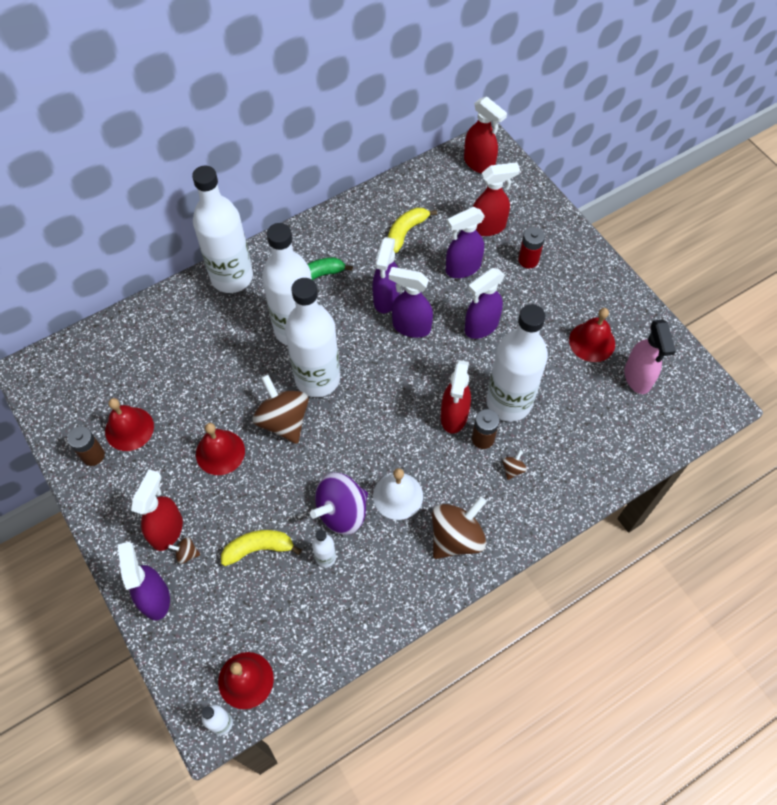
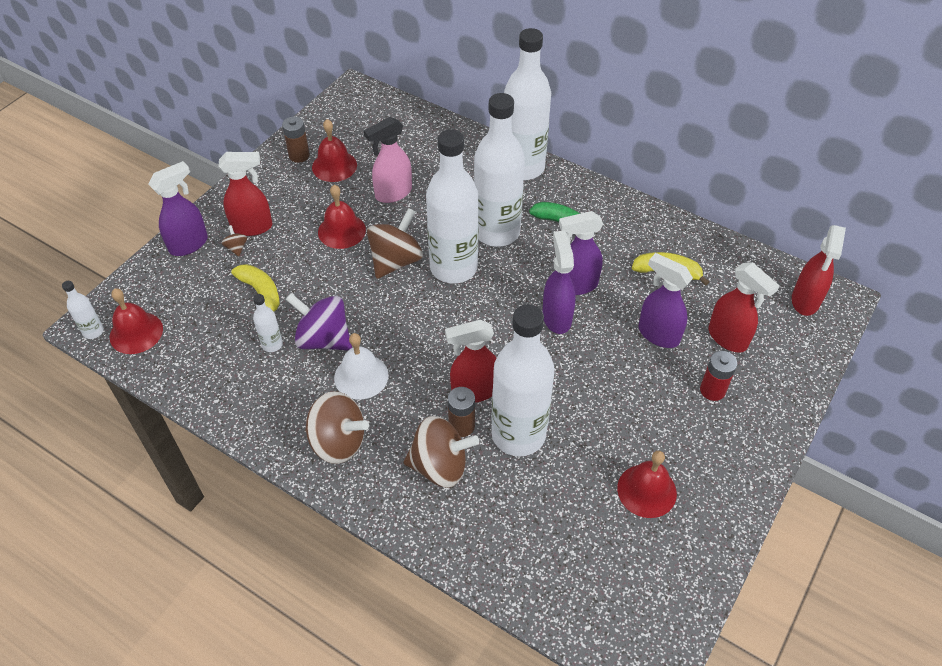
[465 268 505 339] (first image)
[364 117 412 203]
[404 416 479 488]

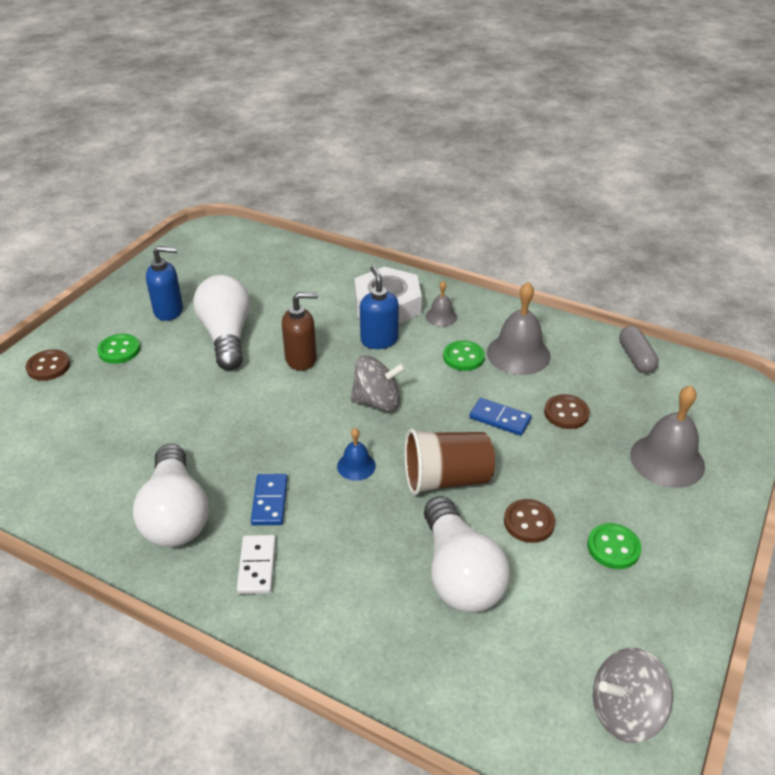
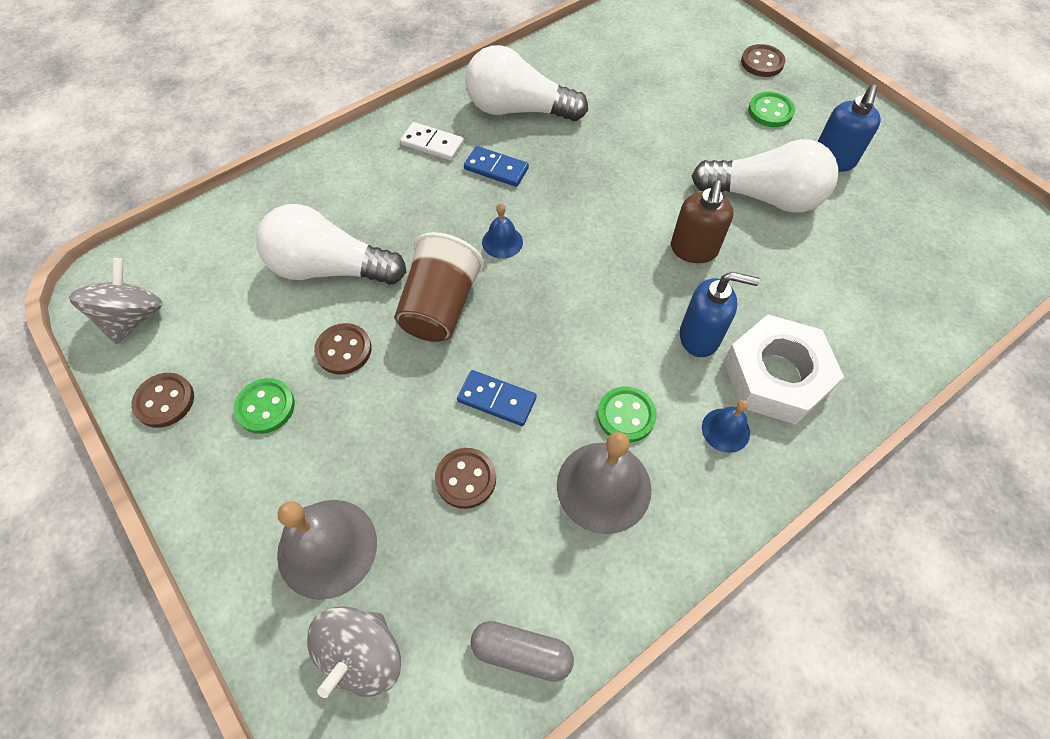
[131 373 194 428]
[307 606 401 698]
[702 400 750 453]
[457 370 537 426]

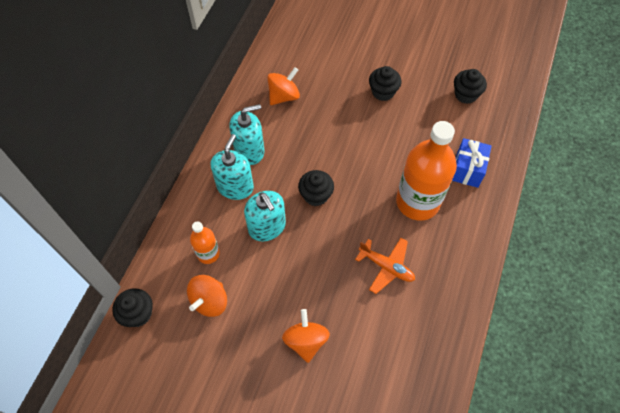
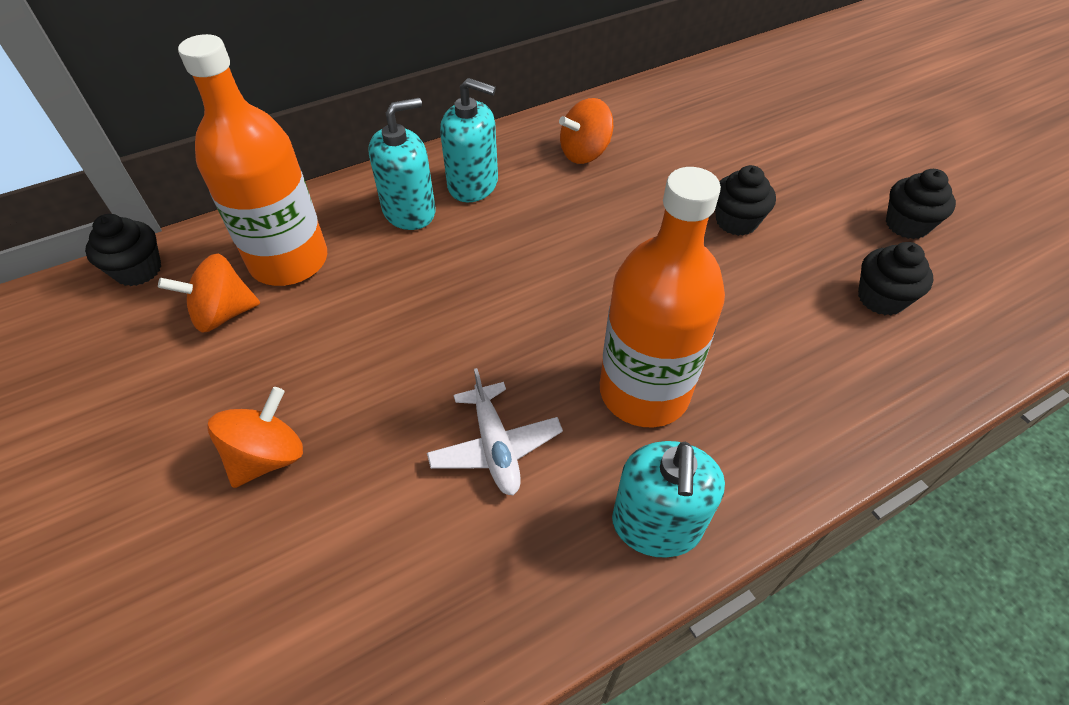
[452 138 492 188] (first image)
[612 441 725 558]
[886 169 956 239]
[427 368 563 495]
[559 98 613 164]
[178 34 327 286]

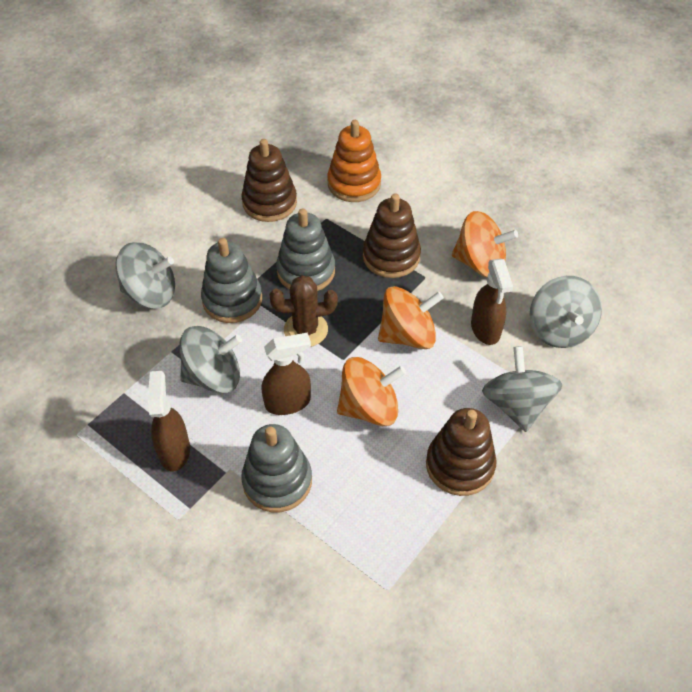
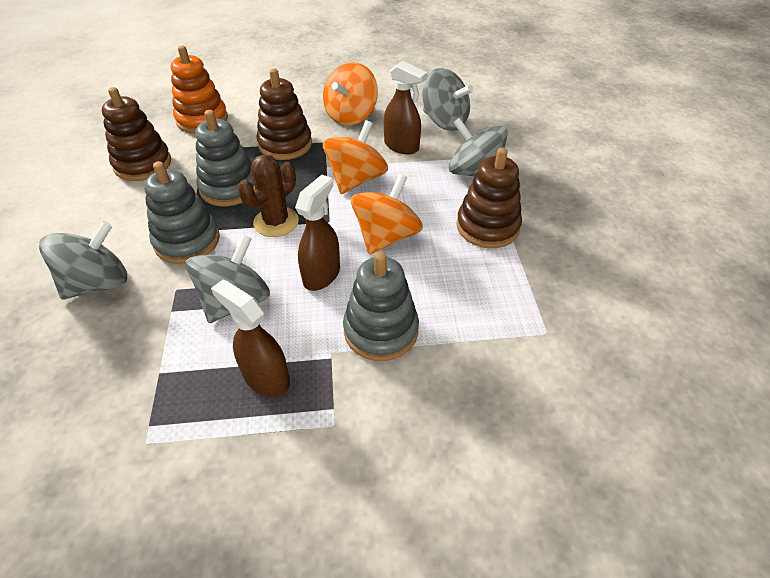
[323 62 378 126]

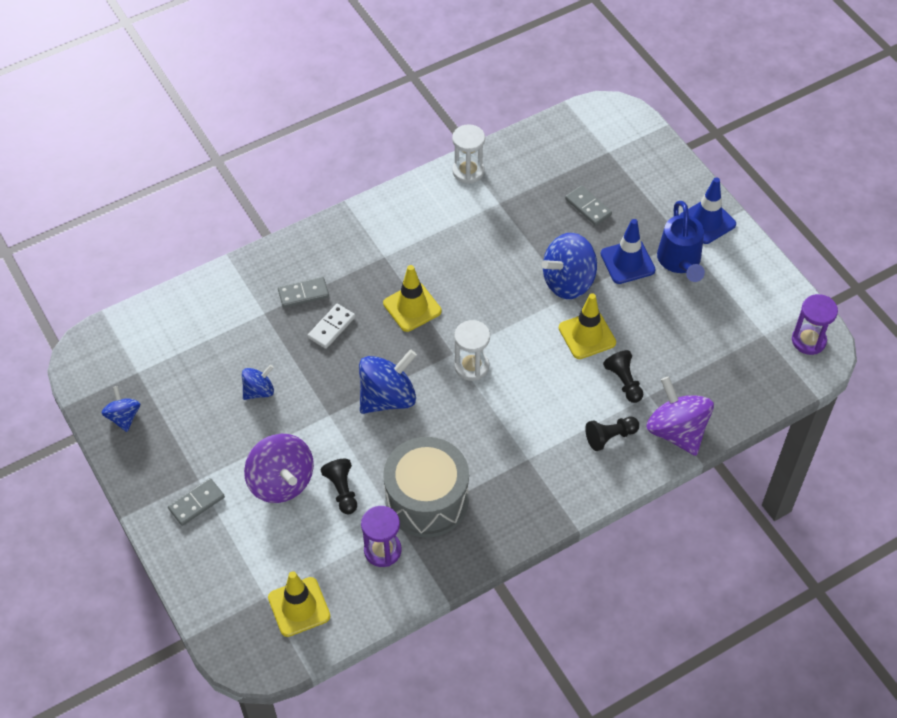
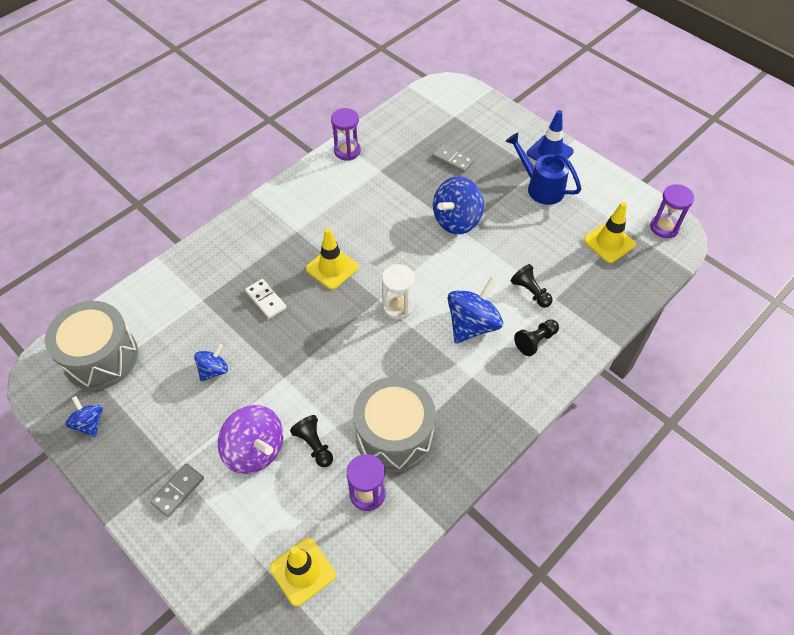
[278 277 329 308] (first image)
[600 219 656 284] (first image)
[646 376 714 456] (first image)
[45 301 138 390]
[447 277 503 344]
[583 202 636 263]
[331 108 361 161]
[245 279 287 319]
[505 133 581 205]

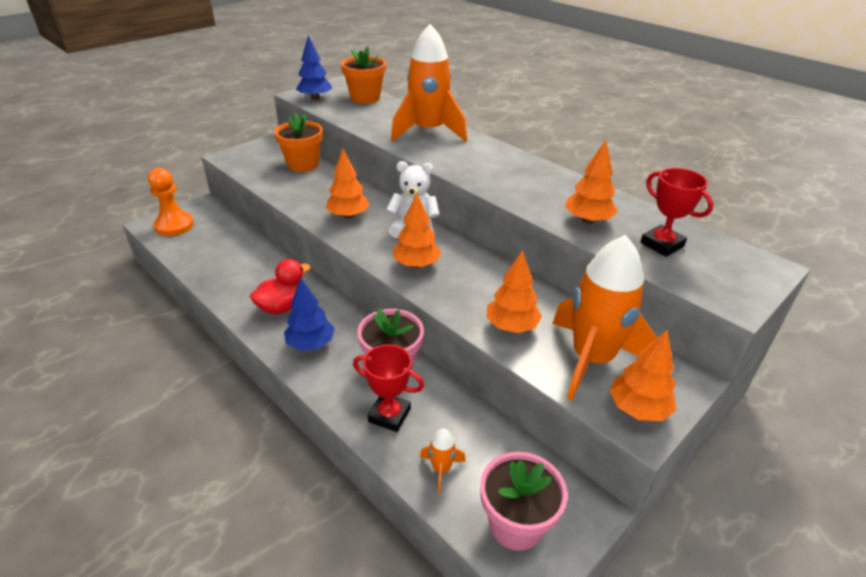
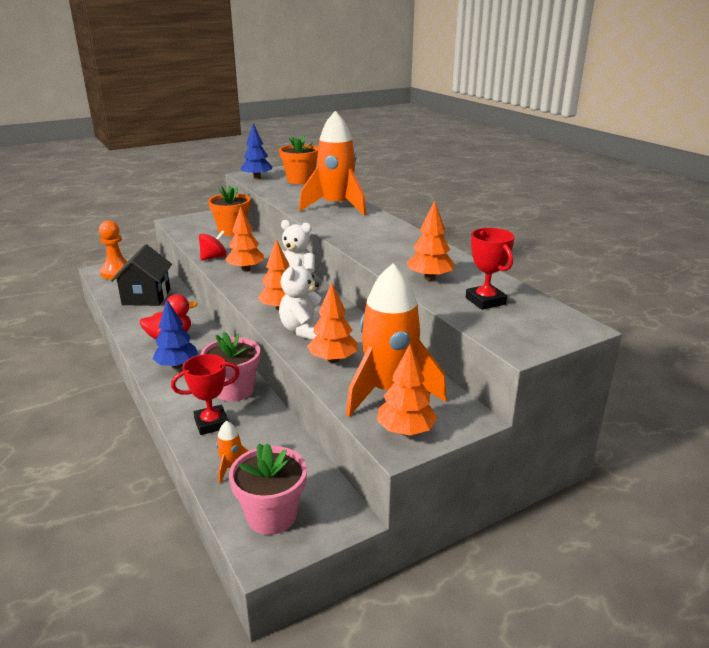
[111 244 172 306]
[199 230 227 260]
[279 257 321 340]
[171 354 240 435]

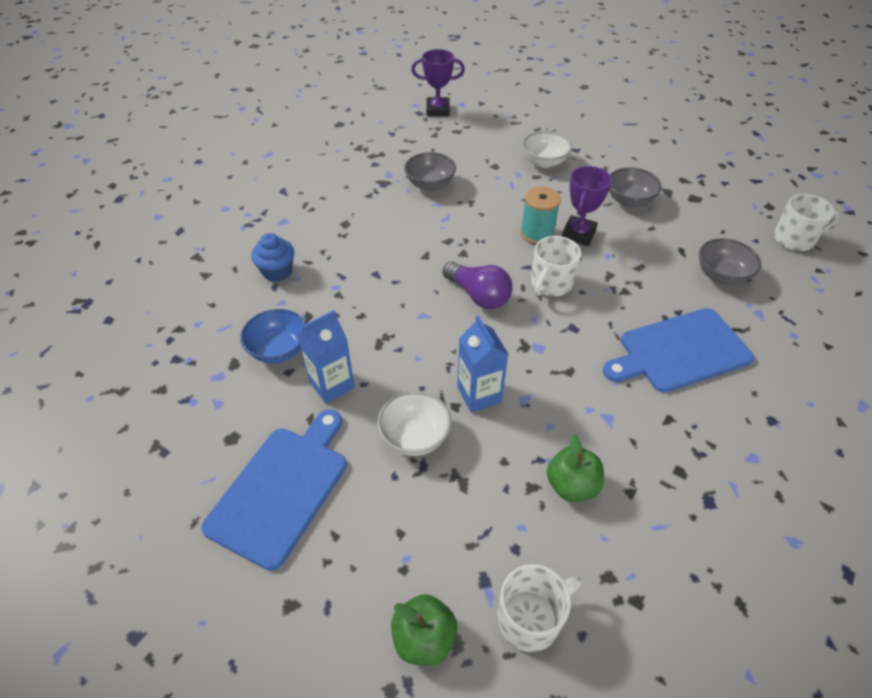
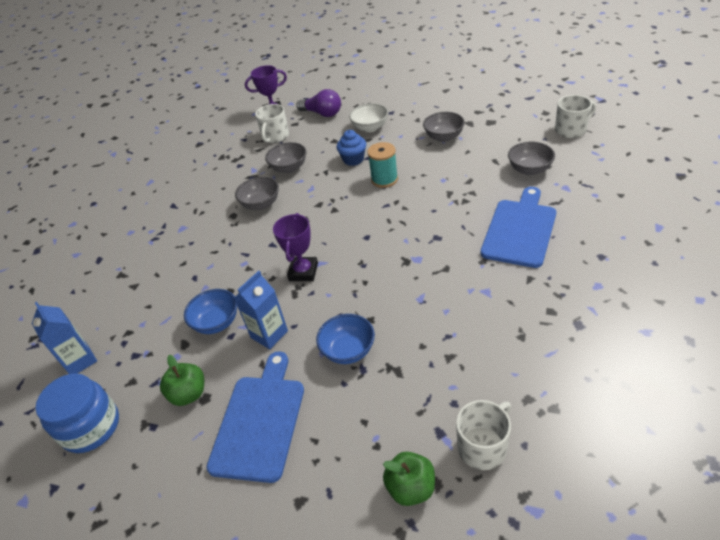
[35 373 119 453]
[235 177 279 210]
[337 130 366 166]
[296 89 341 117]
[32 302 97 374]
[255 104 289 143]
[160 355 204 406]
[273 213 318 281]
[316 314 375 364]
[481 187 556 268]

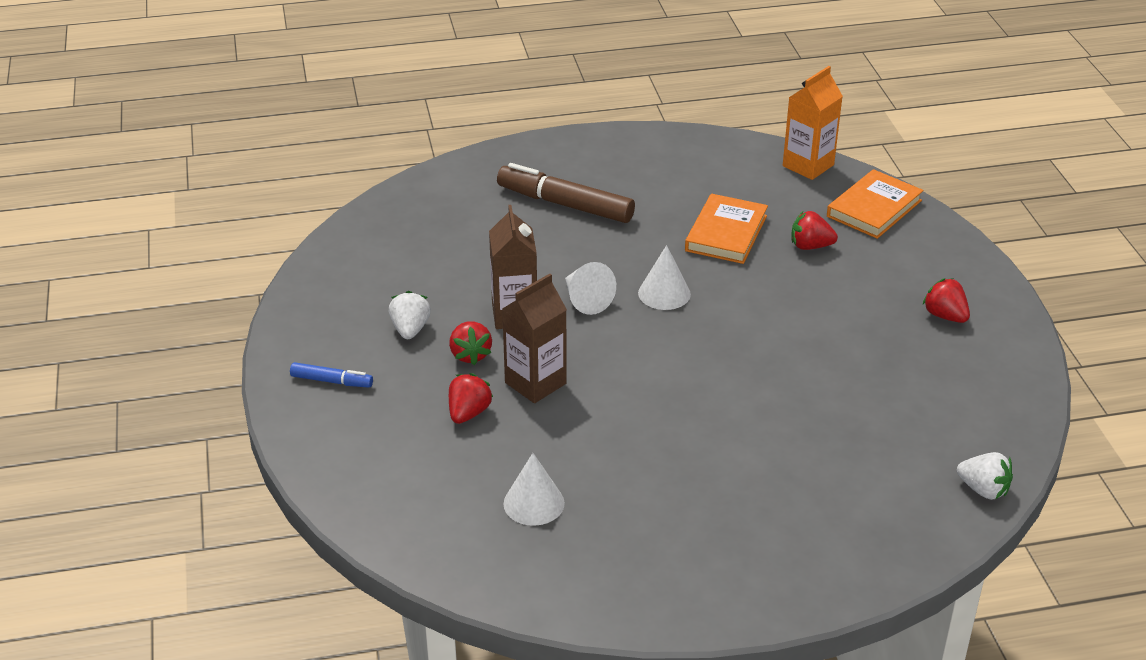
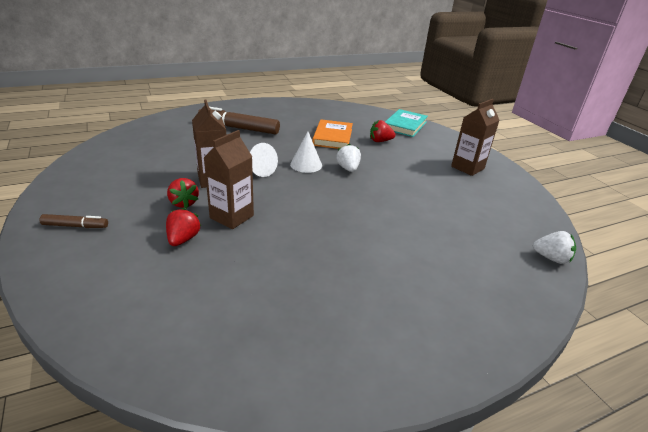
[504 453 565 526] (first image)
[783 66 843 180] (first image)
[336 143 361 172]
[451 99 499 176]
[40 214 108 228]
[385 109 428 137]

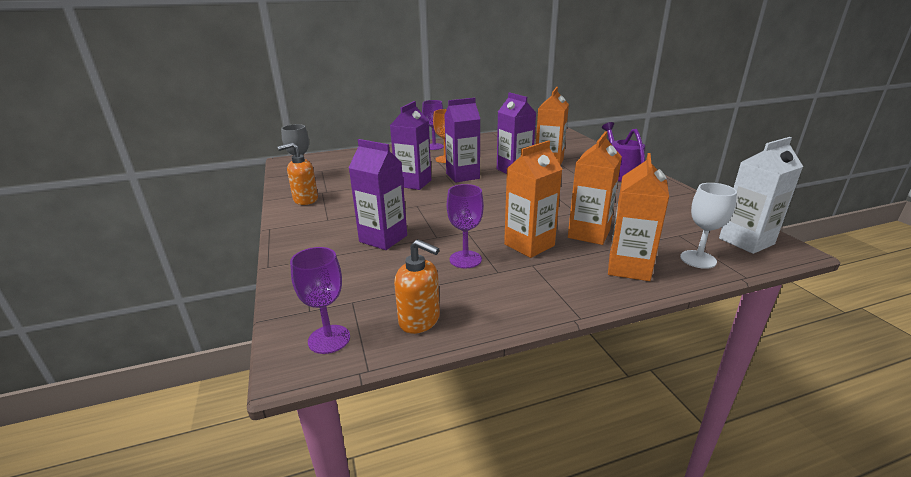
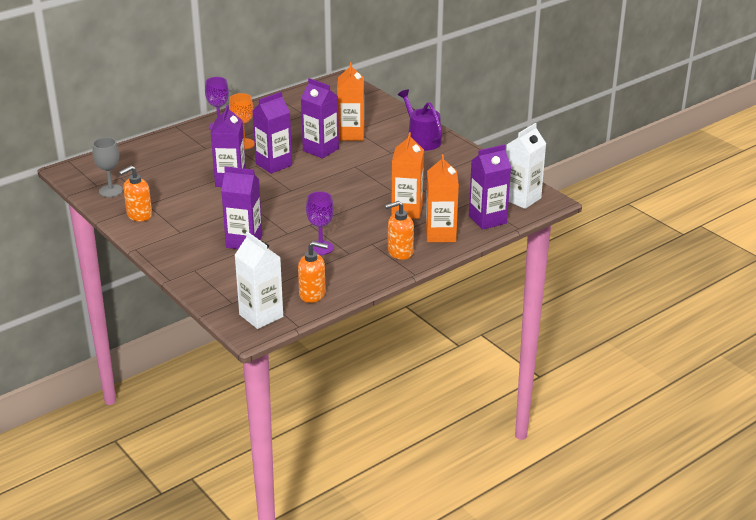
[504 141 562 258] (first image)
[385 201 414 260]
[235 231 283 329]
[469 144 511 230]

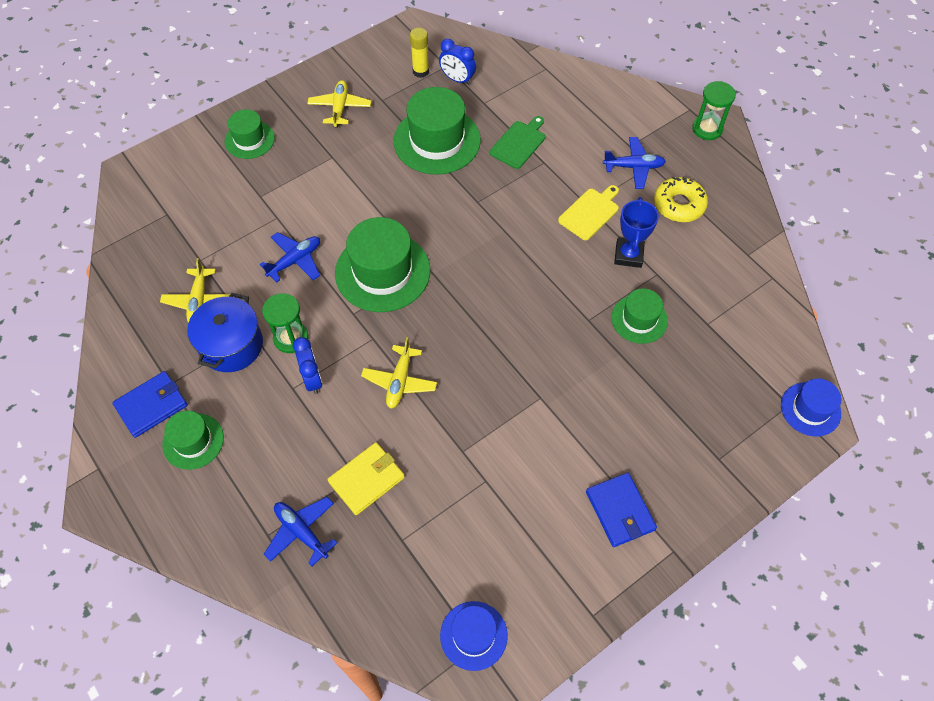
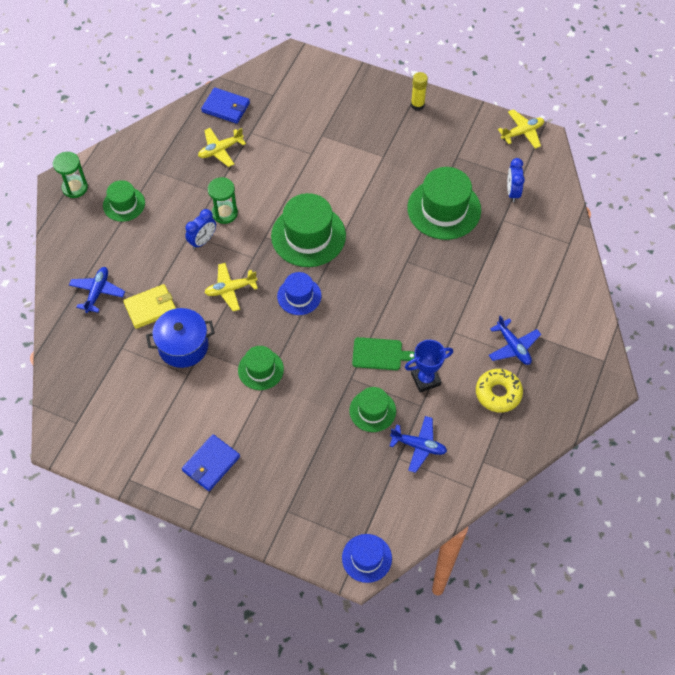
[558 185 619 240] (first image)
[201 87 250 124]
[146 308 215 368]
[238 346 284 390]
[390 416 447 473]
[498 109 544 149]
[411 72 428 111]
[277 272 321 315]
[352 337 414 370]
[53 152 88 198]
[123 284 176 329]

